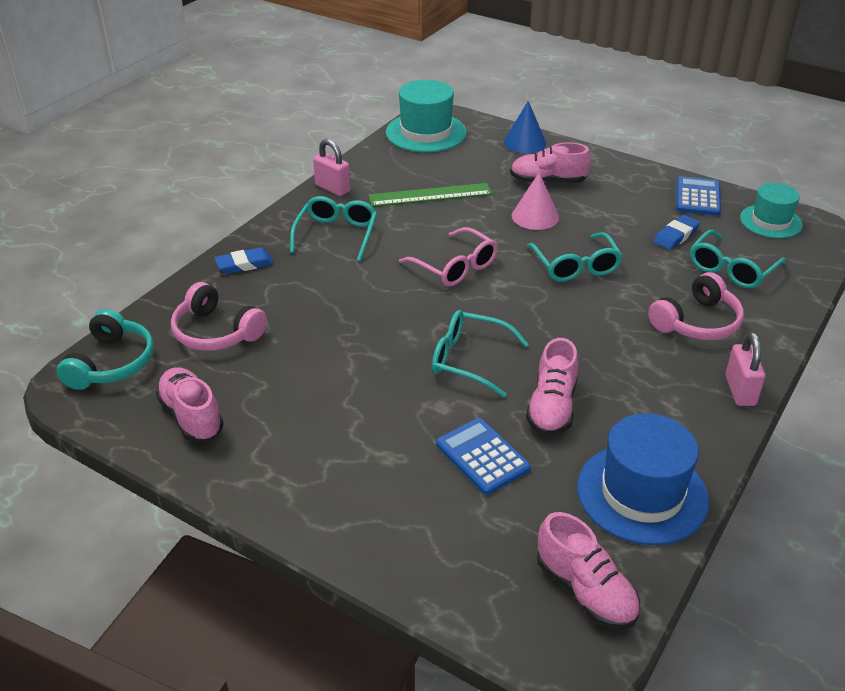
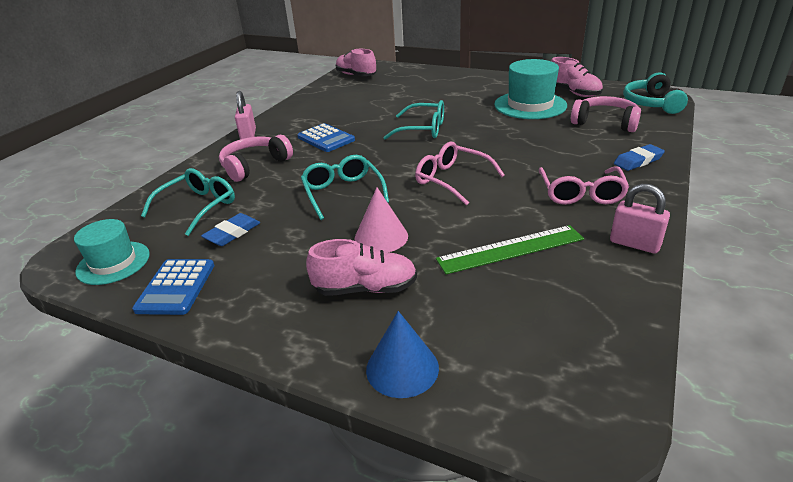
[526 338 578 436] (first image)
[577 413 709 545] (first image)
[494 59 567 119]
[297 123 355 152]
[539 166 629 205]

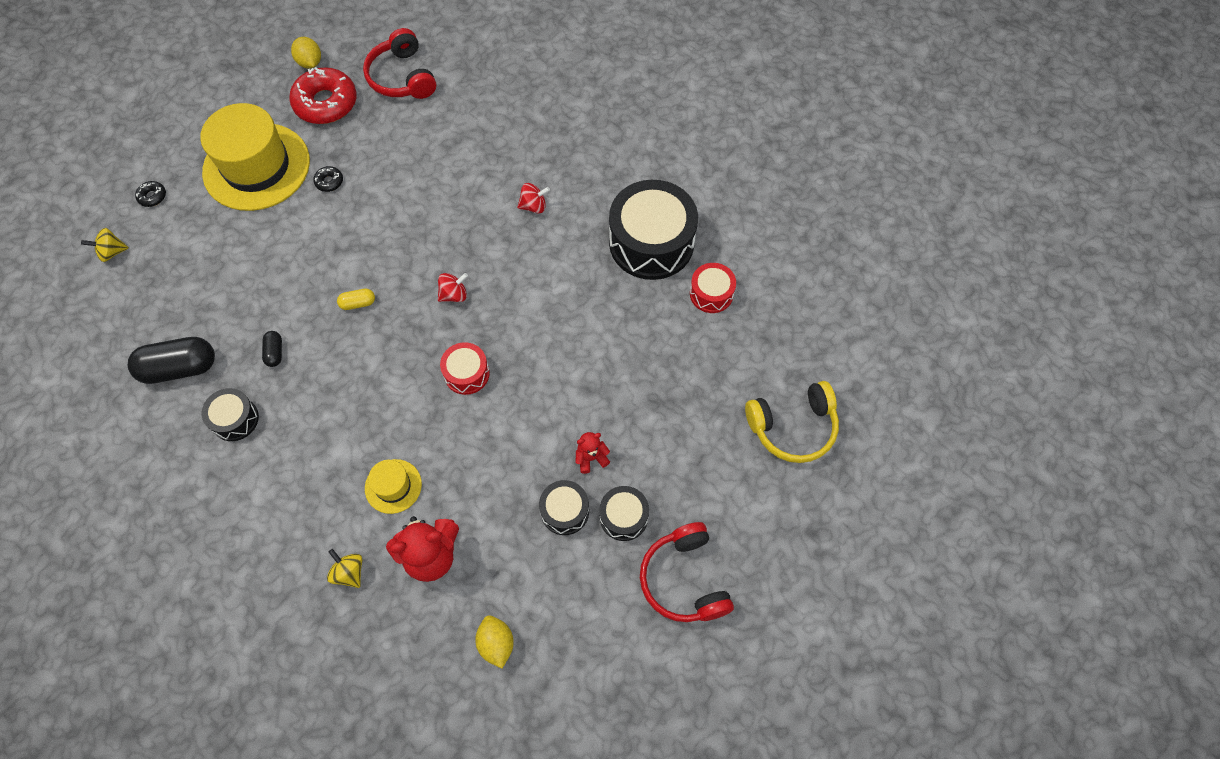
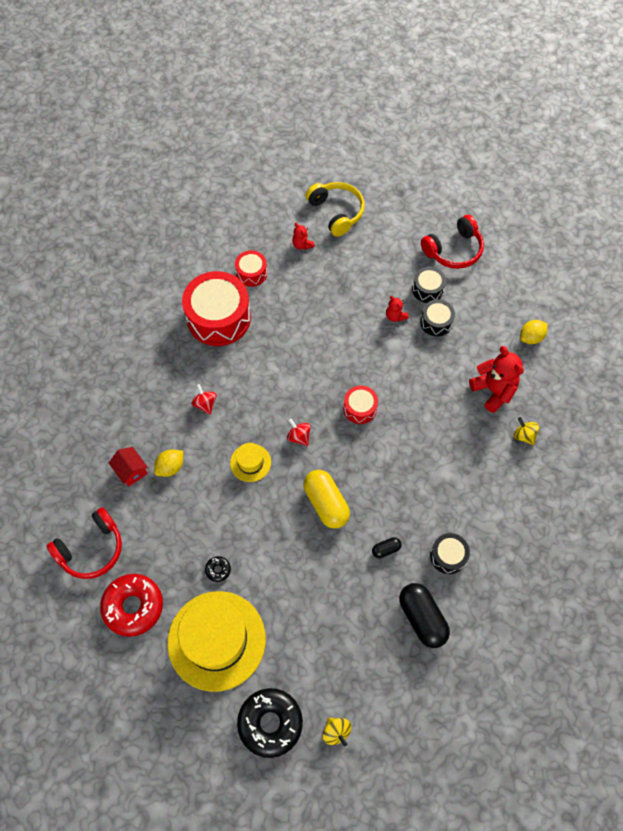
[109 447 148 487]
[292 223 315 250]
[154 450 183 477]
[230 443 271 482]
[182 271 251 346]
[514 417 539 445]
[237 688 303 758]
[304 470 350 529]

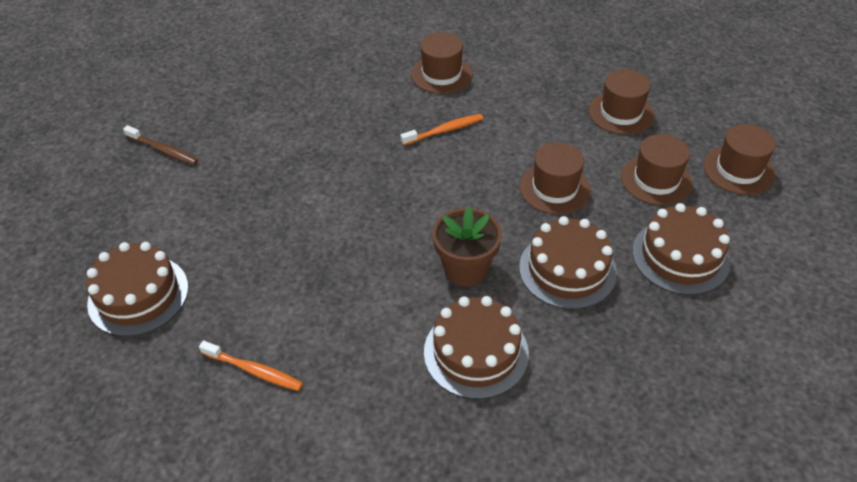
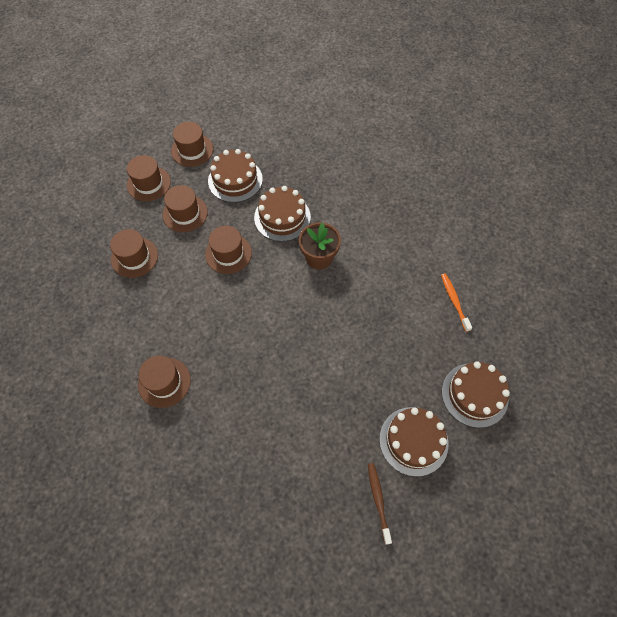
[400 114 483 146] (first image)
[171 122 213 167]
[379 407 449 477]

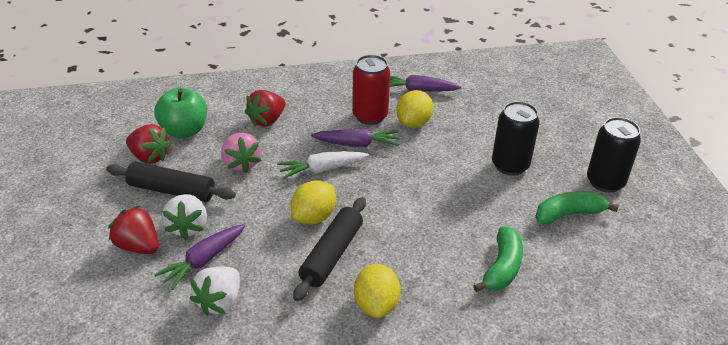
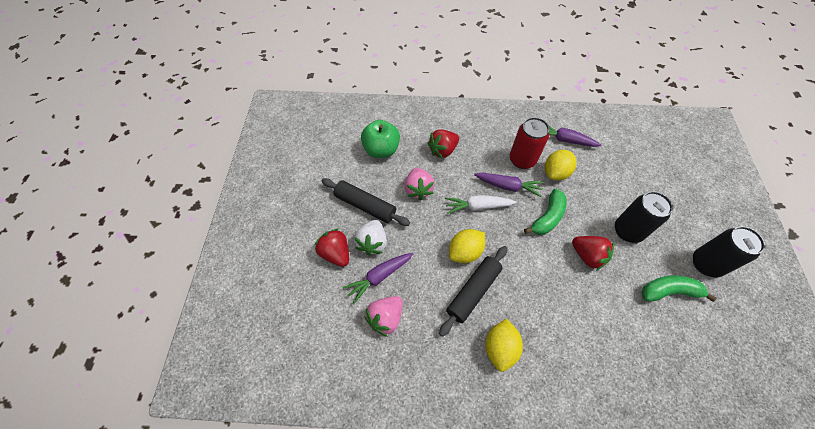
[572 236 614 271]
[524 189 567 235]
[365 296 403 337]

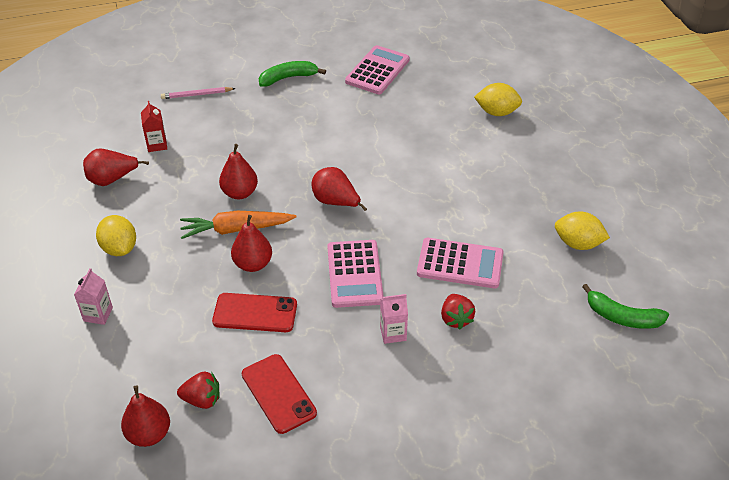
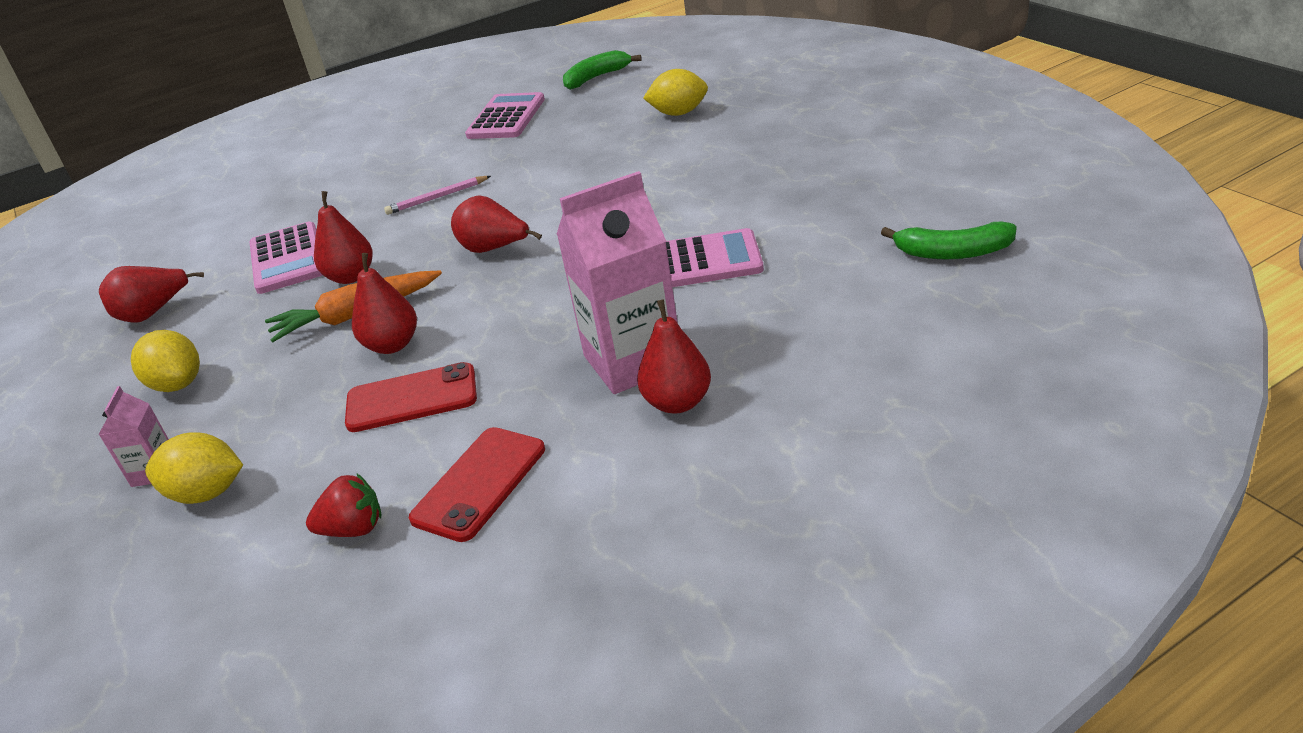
[141 101 167 152] (first image)
[441 294 475 329] (first image)
[637 300 711 414]
[384 176 491 215]
[563 50 642 90]
[250 221 322 294]
[145 433 243 504]
[409 427 545 542]
[557 171 678 394]

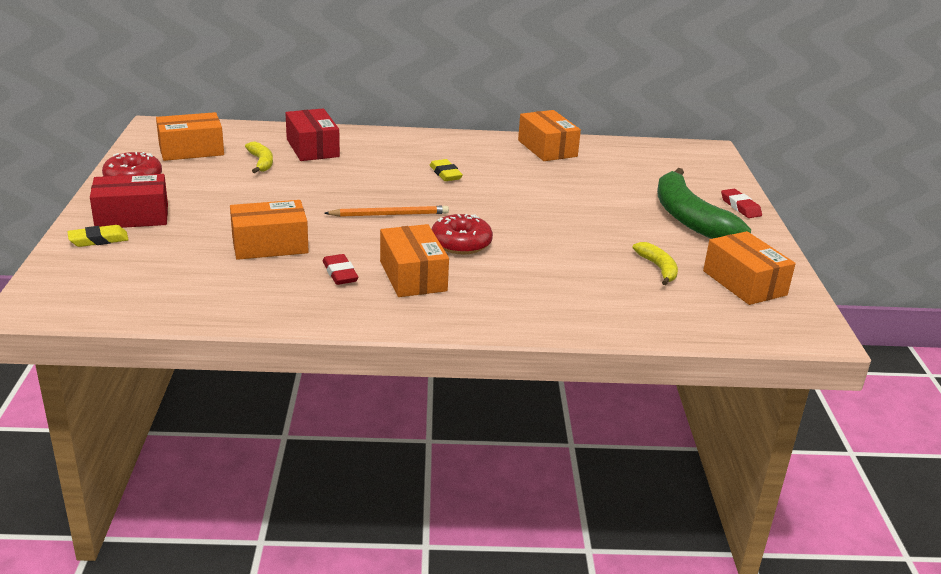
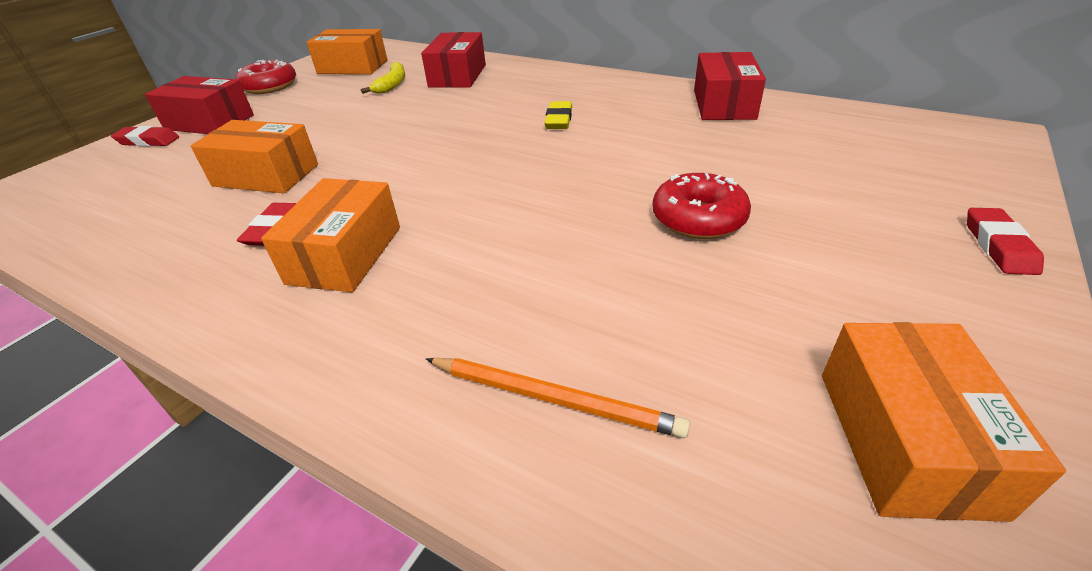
[633 242 678 285] (first image)
[657 168 751 239] (first image)
[426 358 690 438]
[652 173 751 239]
[111 126 179 146]
[694 52 766 120]

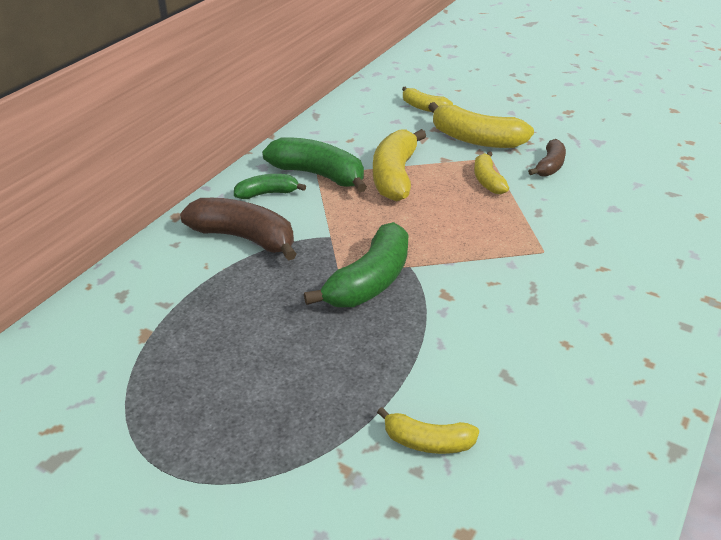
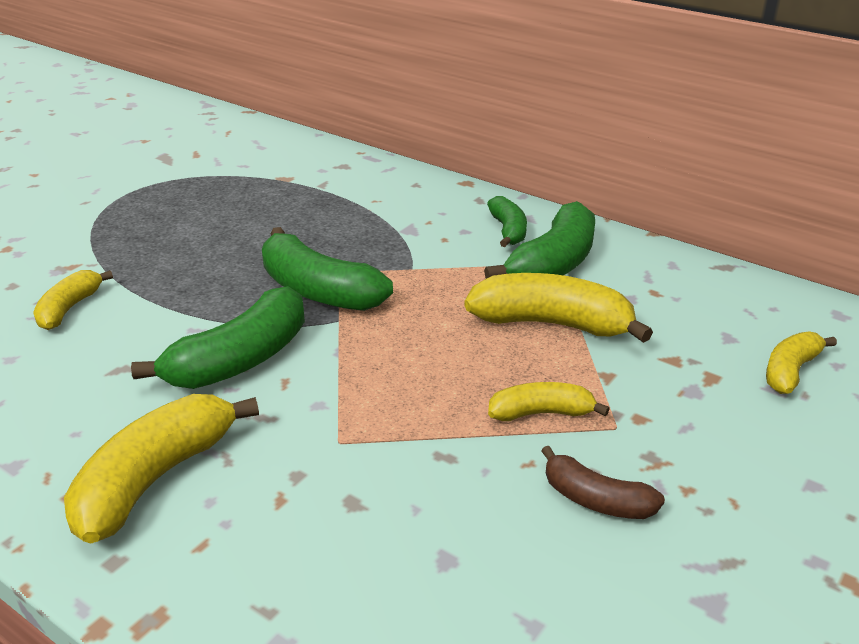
[180 198 297 261] (first image)
[131 286 305 389]
[64 394 259 544]

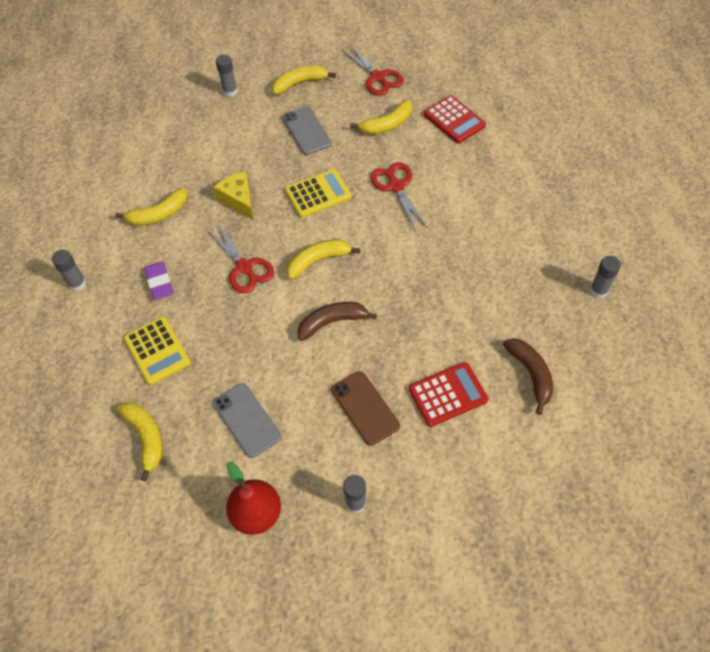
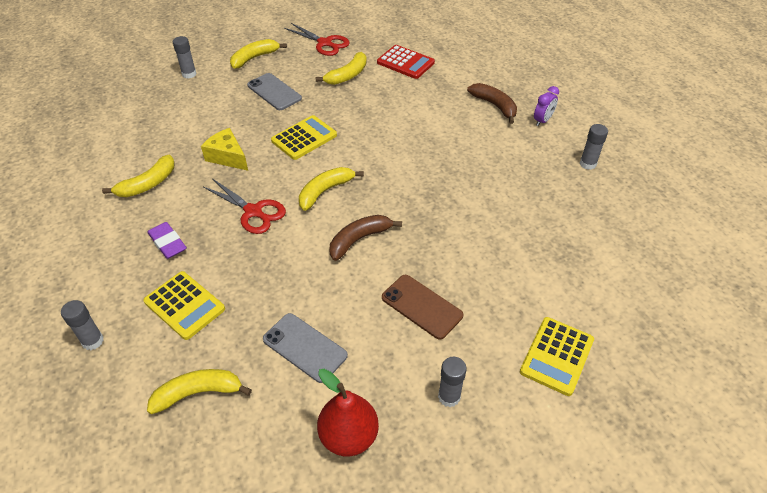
[370 162 427 232] (first image)
[409 362 488 427] (first image)
[520 317 594 396]
[534 86 559 126]
[61 300 104 350]
[467 83 517 124]
[147 369 252 414]

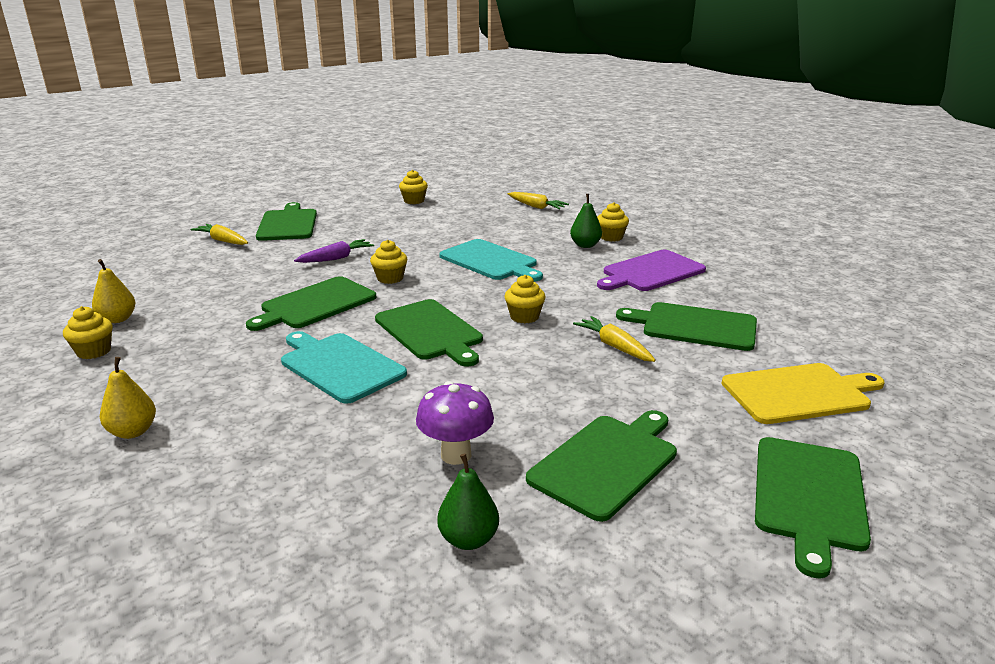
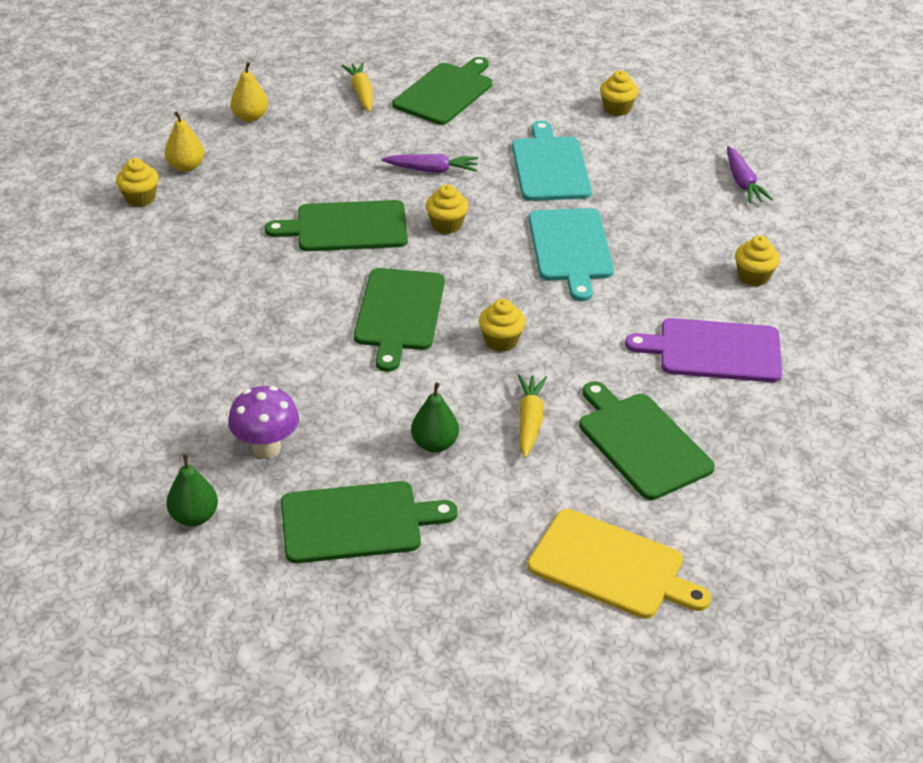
[755 437 871 579] (first image)
[231 62 268 122]
[512 121 592 201]
[411 382 459 453]
[727 146 773 204]

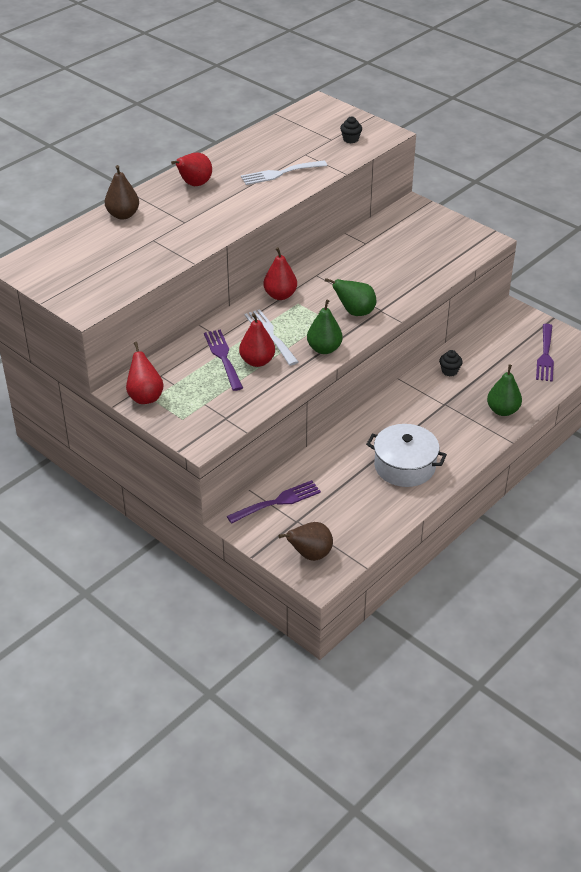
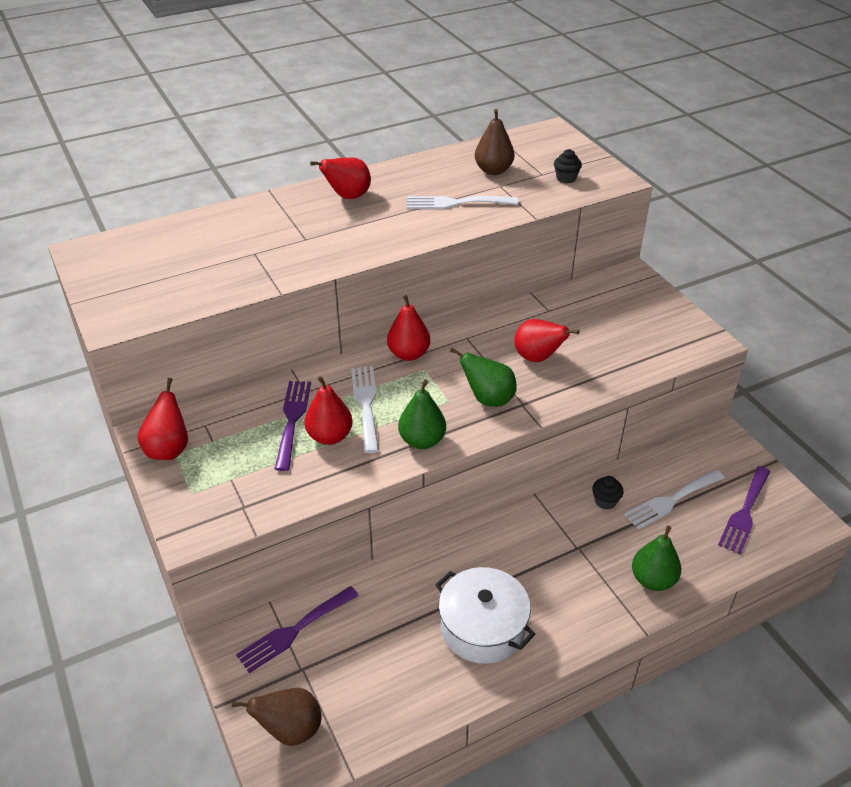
[514 319 580 362]
[624 470 725 529]
[475 109 514 175]
[236 586 359 673]

